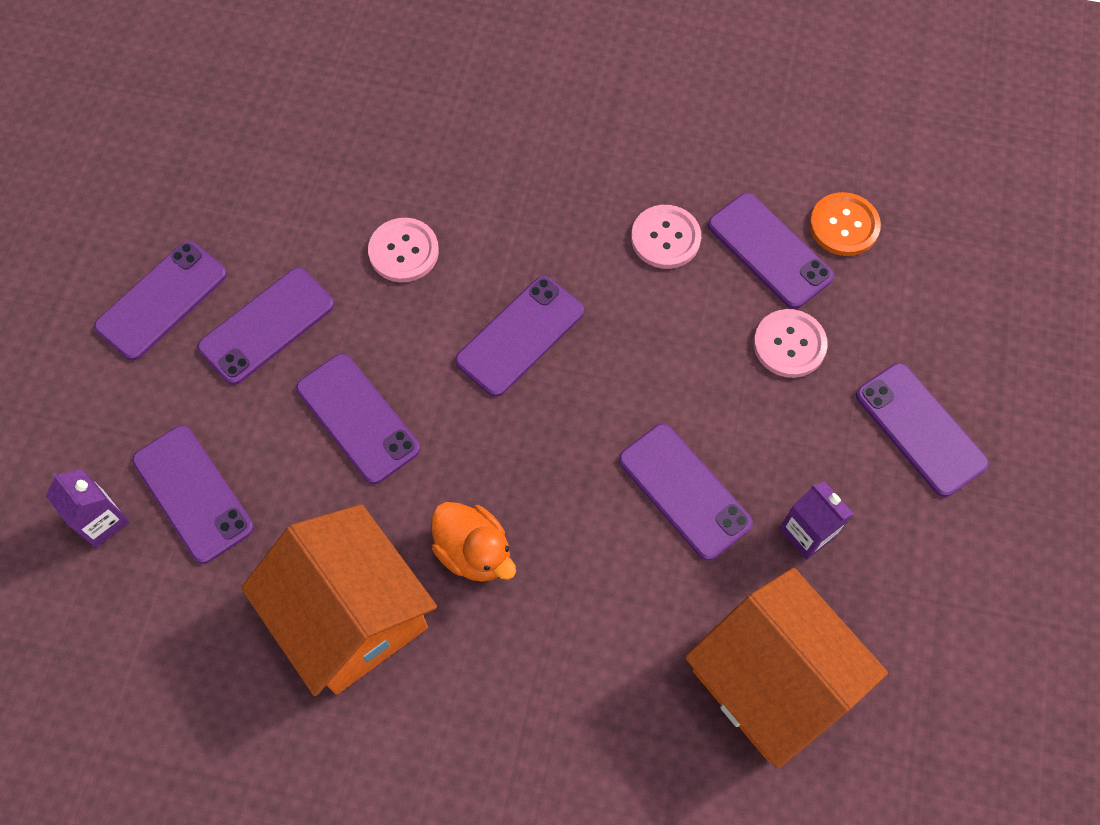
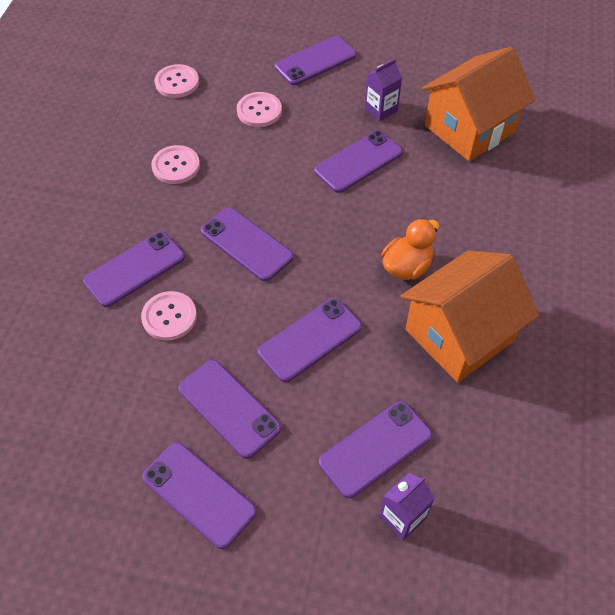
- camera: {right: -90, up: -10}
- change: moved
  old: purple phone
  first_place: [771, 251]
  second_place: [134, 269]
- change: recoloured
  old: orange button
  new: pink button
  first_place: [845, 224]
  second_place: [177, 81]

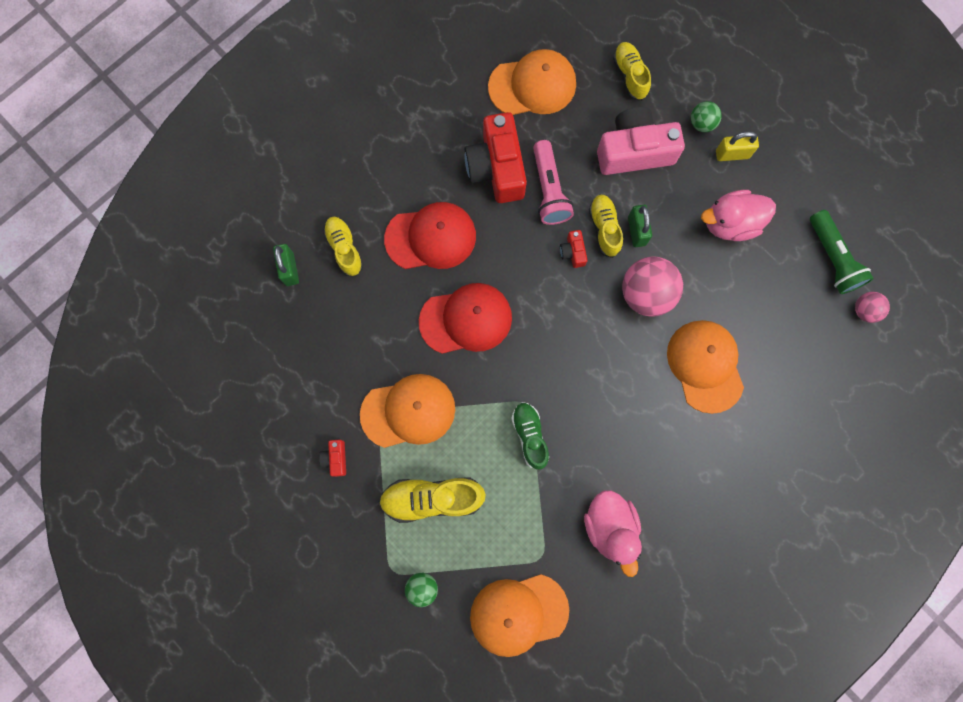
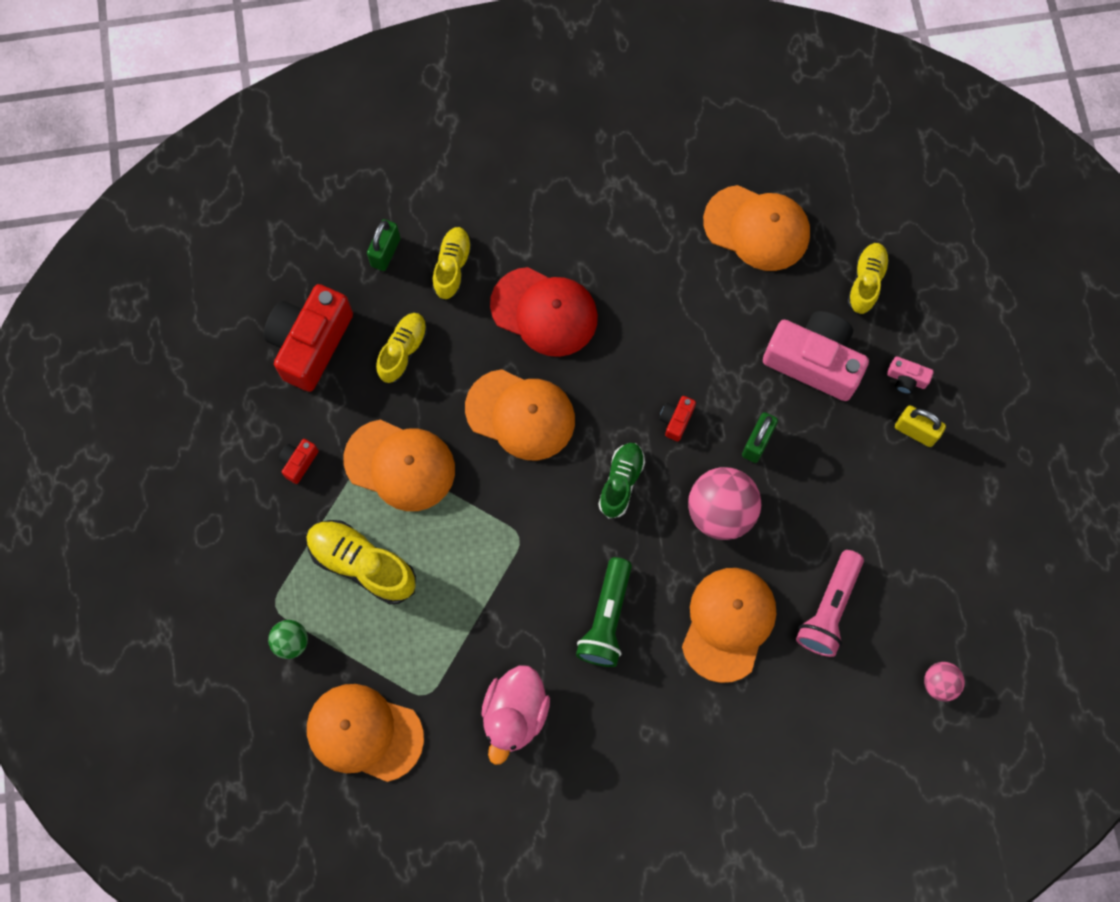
- camera: {right: 35, up: -5}
- change: removed
  old: pink duck
  first_place: [738, 215]
- change: moved
  old: red camera
  first_place: [496, 157]
  second_place: [308, 338]
- change: moved
  old: green shoe
  first_place: [530, 436]
  second_place: [621, 481]
- change: moved
  old: pink flashlight
  first_place: [553, 182]
  second_place: [830, 603]
- change: moved
  old: yellow shoe
  first_place: [606, 226]
  second_place: [402, 348]
- change: moved
  old: green flashlight
  first_place: [842, 252]
  second_place: [604, 612]
- change: replaced
  old: green ball
  new: pink camera
  first_place: [706, 116]
  second_place: [910, 375]
- change: recoloured
  old: red cap
  new: orange cap
  first_place: [465, 318]
  second_place: [520, 414]

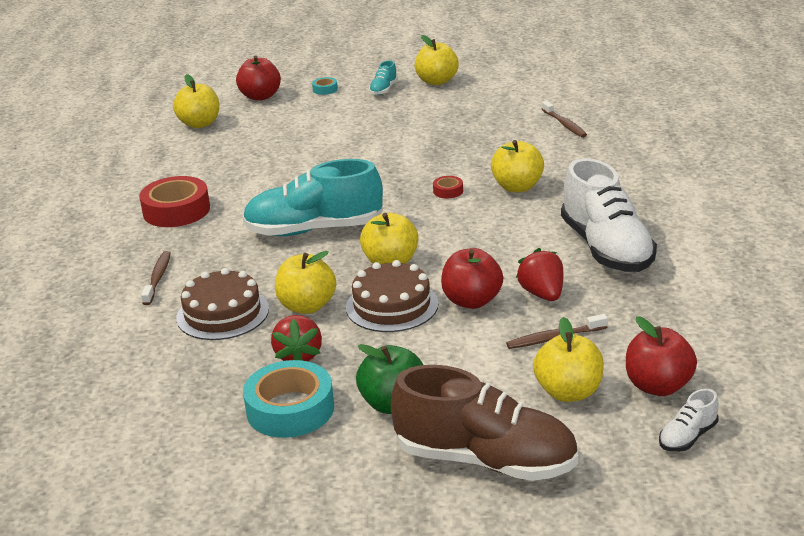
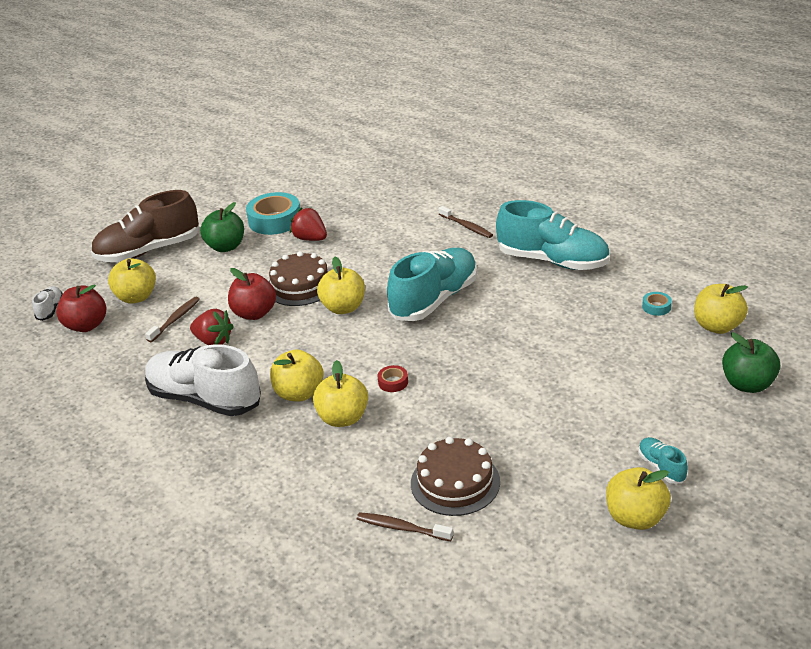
- camera: {right: 135, up: 5}
- change: moved
  old: brown cake
  first_place: [223, 304]
  second_place: [455, 476]
- change: moved
  old: yellow apple
  first_place: [305, 282]
  second_place: [297, 375]
- change: moved
  old: turquoise tape
  first_place: [325, 86]
  second_place: [657, 304]
- change: replaced
  old: red tape
  new: turquoise shoe
  first_place: [174, 201]
  second_place: [553, 235]
- change: recoloured
  old: red apple
  new: green apple
  first_place: [258, 78]
  second_place: [751, 362]

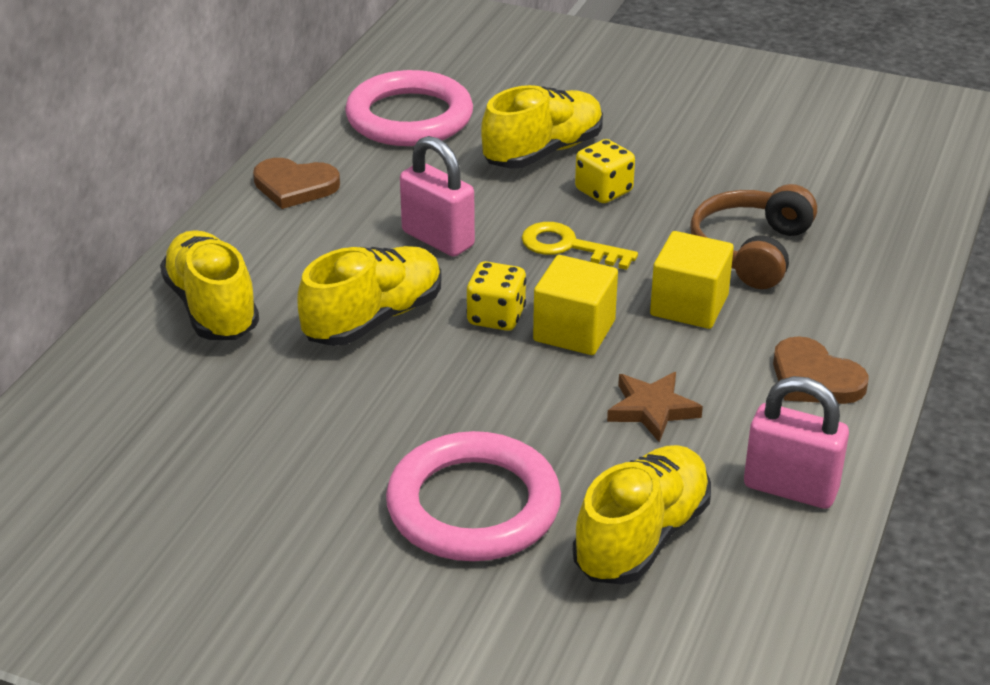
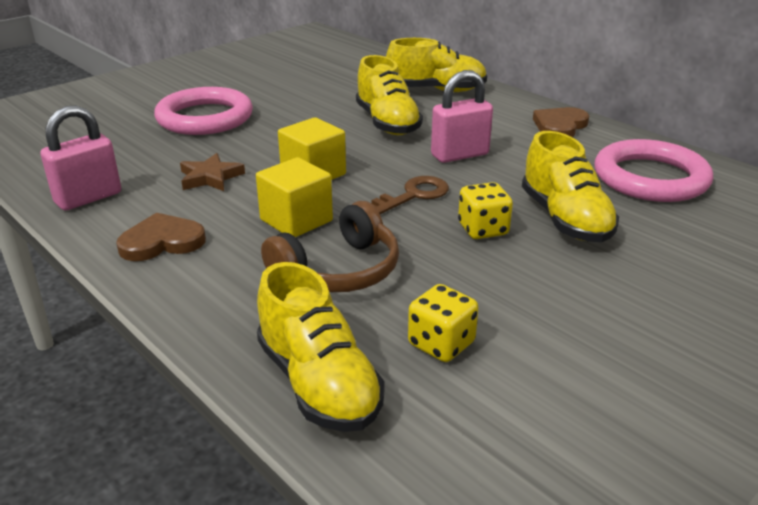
- camera: {right: 115, up: -5}
- change: moved
  old: yellow dice
  first_place: [496, 296]
  second_place: [443, 323]
- change: moved
  old: yellow shoe
  first_place: [642, 515]
  second_place: [321, 347]
- change: recoloured
  old: yellow key
  new: brown key
  first_place: [580, 246]
  second_place: [410, 195]
- change: turned
  old: brown headphones
  first_place: [753, 236]
  second_place: [330, 246]
  degrees: 90

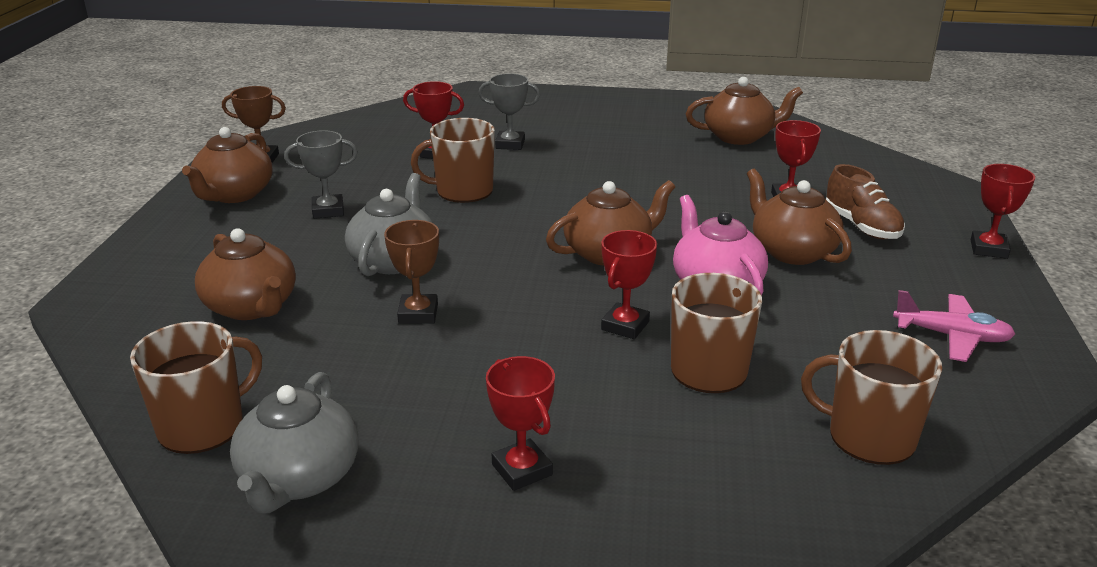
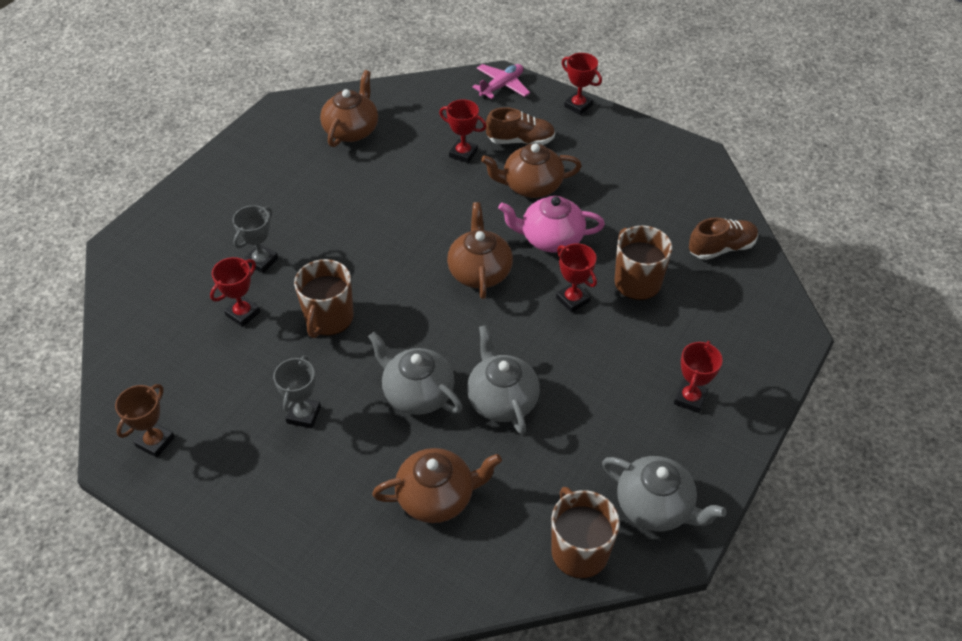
- camera: {right: -65, up: 20}
- change: removed
  old: brown teapot
  first_place: [227, 165]
- change: moved
  old: pink plane
  first_place: [954, 326]
  second_place: [501, 81]
- change: replaced
  old: brown trophy
  new: grey teapot
  first_place: [411, 272]
  second_place: [503, 380]
- change: replaced
  old: brown mug
  new: brown shoe
  first_place: [871, 397]
  second_place: [723, 239]
- change: turned
  old: red trophy
  first_place: [520, 423]
  second_place: [698, 377]
  degrees: -60

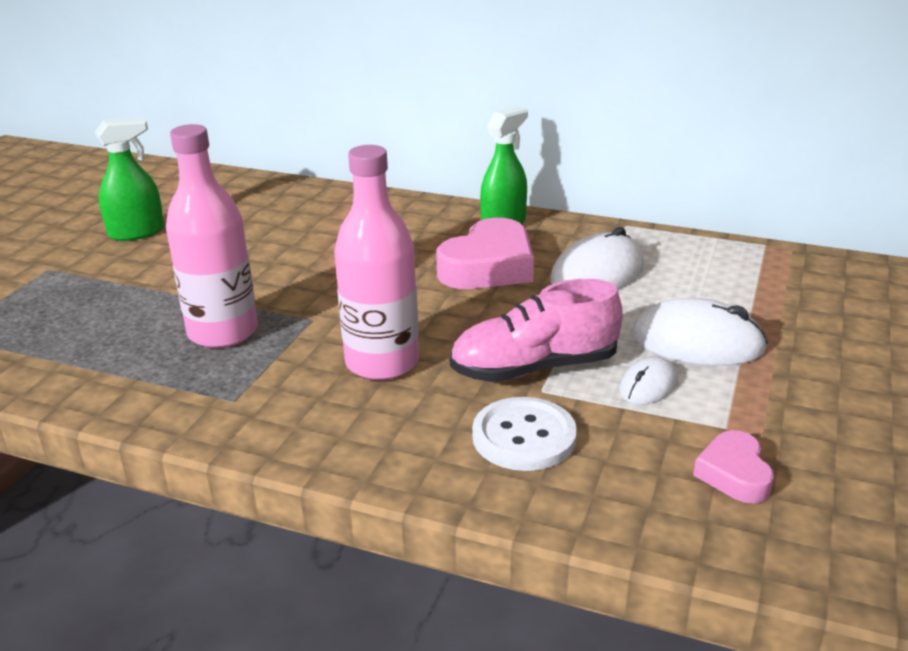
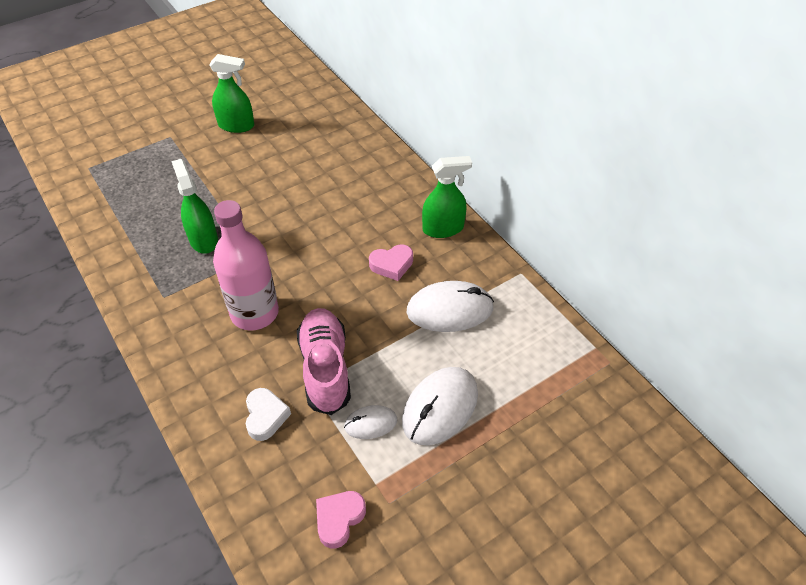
- camera: {right: 35, up: 20}
- change: replaced
  old: pink bottle
  new: green spray bottle
  first_place: [212, 236]
  second_place: [194, 206]
- change: replaced
  old: white button
  new: white heart
  first_place: [524, 434]
  second_place: [268, 414]
- change: turned
  old: pink shoe
  first_place: [536, 330]
  second_place: [324, 361]
  degrees: 60
- change: turned
  old: white mouse
  first_place: [700, 332]
  second_place: [440, 406]
  degrees: 75
- change: resized
  old: pink heart
  first_place: [485, 253]
  second_place: [391, 262]
  factor: 0.55

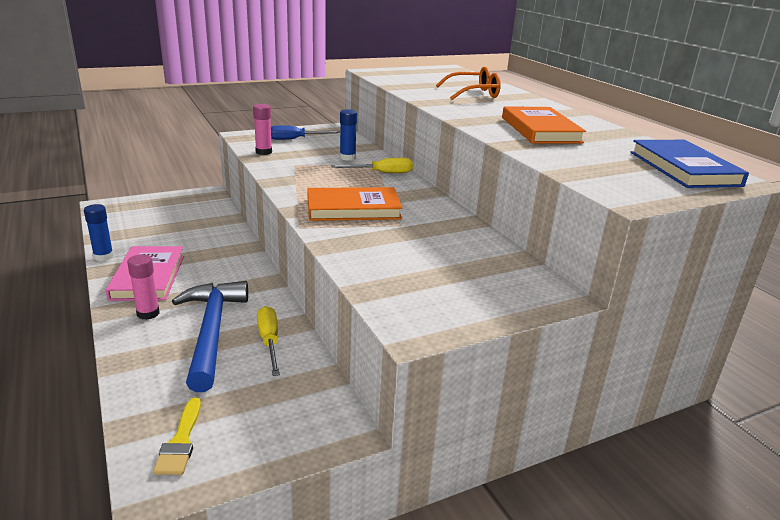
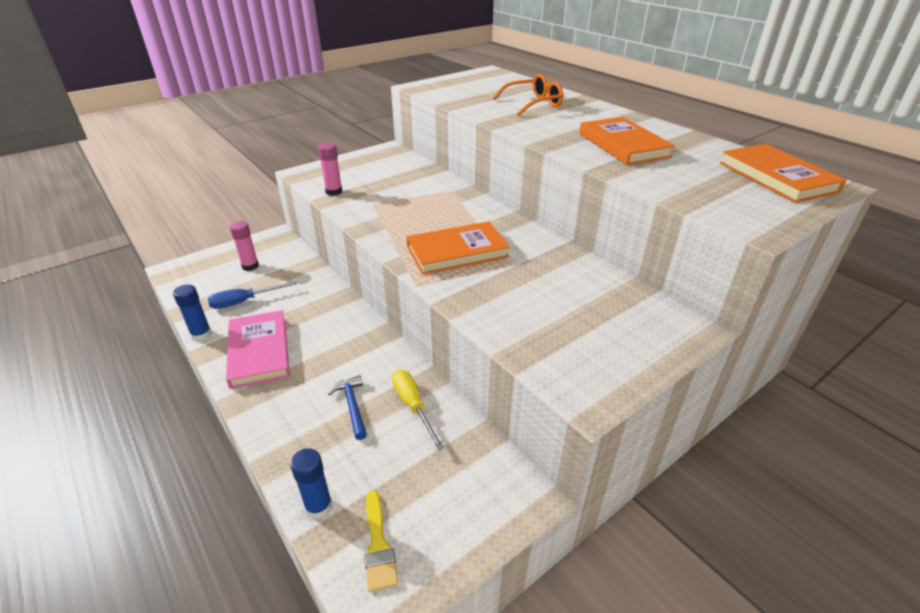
- camera: {right: -10, up: 10}
- change: removed
  old: yellow screwdriver
  first_place: [372, 165]
- change: moved
  old: pink glue stick
  first_place: [143, 287]
  second_place: [244, 246]
- change: moved
  old: blue screwdriver
  first_place: [305, 132]
  second_place: [252, 295]
- change: moved
  old: blue glue stick
  first_place: [348, 135]
  second_place: [311, 483]
- change: recoloured
  old: blue book
  new: orange book
  first_place: [690, 164]
  second_place: [783, 173]
- change: resized
  old: blue hammer
  first_place: [210, 336]
  second_place: [347, 407]
  factor: 0.47

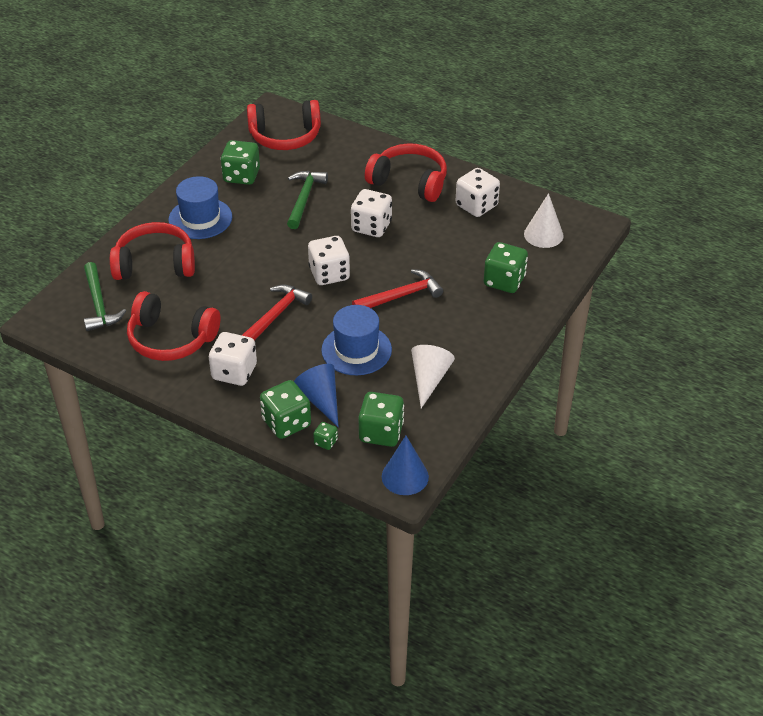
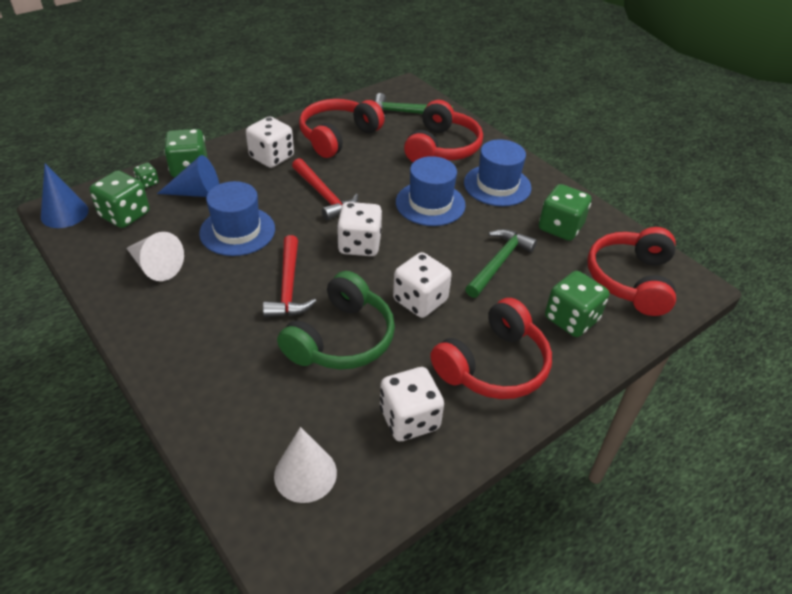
- camera: {right: 110, up: 0}
- change: added
  new: green headphones
  second_place: [336, 320]
- change: added
  new: blue hat
  second_place: [431, 191]
- change: moved
  old: green dice
  first_place: [506, 267]
  second_place: [577, 304]
- change: turned
  old: green hammer
  first_place: [307, 200]
  second_place: [501, 263]
  degrees: -90

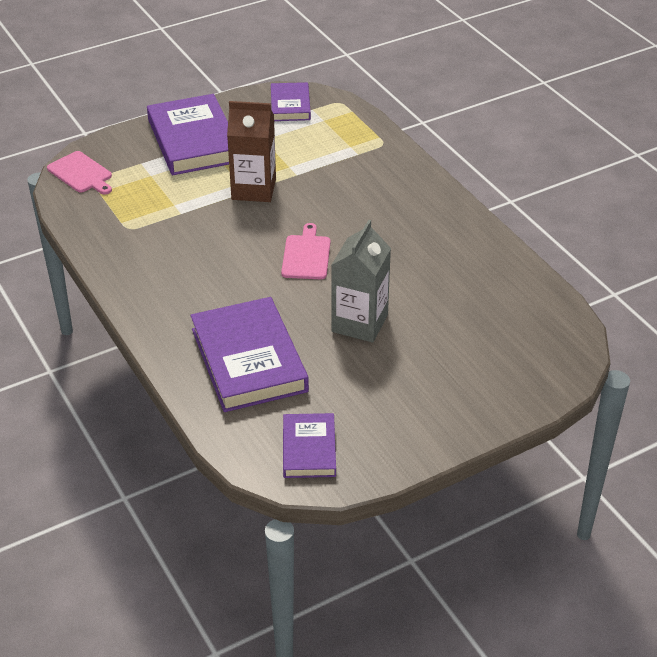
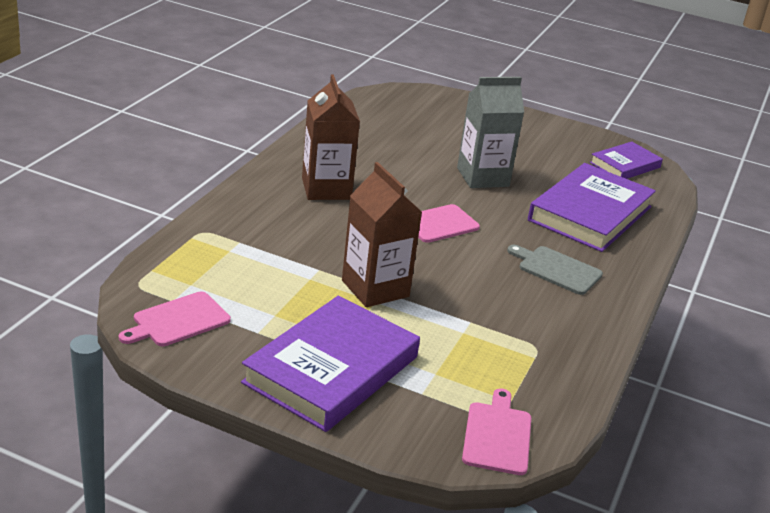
- camera: {right: -130, up: -10}
- change: added
  new: brown carton
  second_place: [331, 137]
- change: added
  new: grey cutting board
  second_place: [555, 270]
- change: replaced
  old: purple book
  new: pink cutting board
  first_place: [291, 101]
  second_place: [175, 318]

